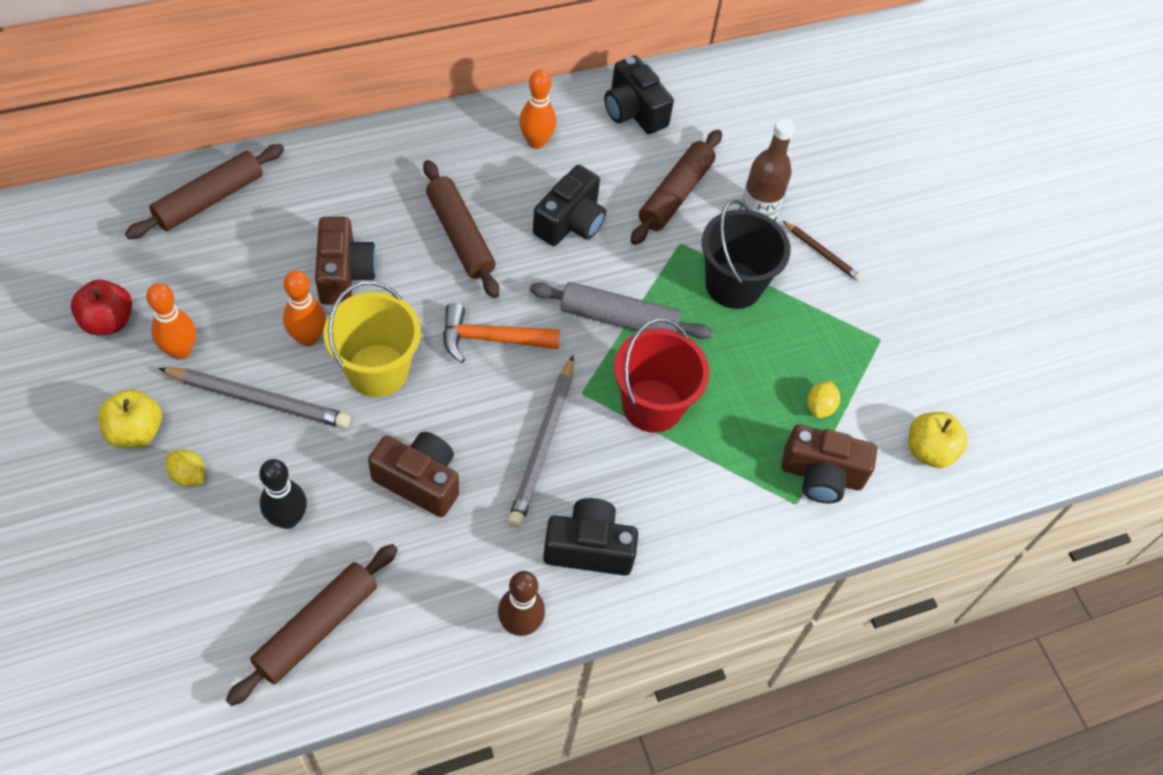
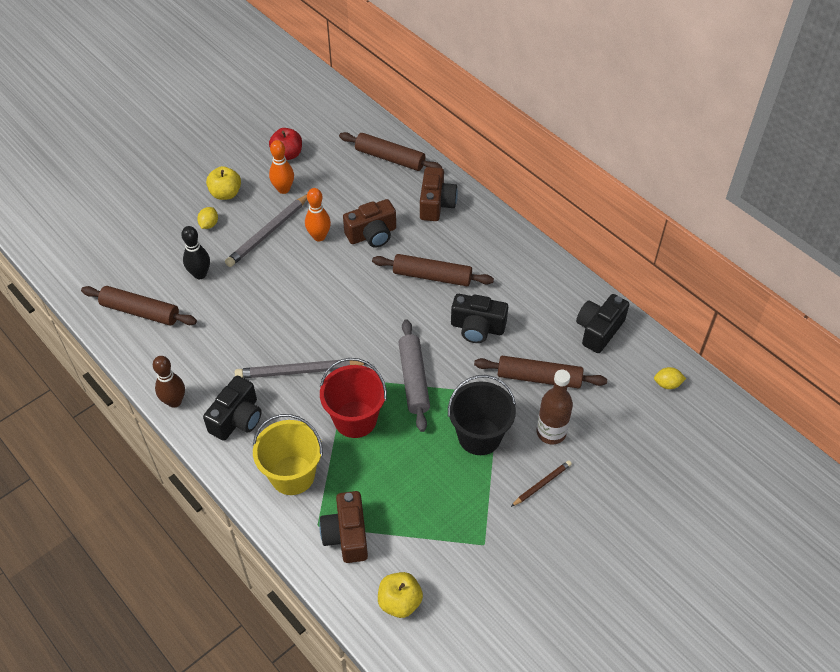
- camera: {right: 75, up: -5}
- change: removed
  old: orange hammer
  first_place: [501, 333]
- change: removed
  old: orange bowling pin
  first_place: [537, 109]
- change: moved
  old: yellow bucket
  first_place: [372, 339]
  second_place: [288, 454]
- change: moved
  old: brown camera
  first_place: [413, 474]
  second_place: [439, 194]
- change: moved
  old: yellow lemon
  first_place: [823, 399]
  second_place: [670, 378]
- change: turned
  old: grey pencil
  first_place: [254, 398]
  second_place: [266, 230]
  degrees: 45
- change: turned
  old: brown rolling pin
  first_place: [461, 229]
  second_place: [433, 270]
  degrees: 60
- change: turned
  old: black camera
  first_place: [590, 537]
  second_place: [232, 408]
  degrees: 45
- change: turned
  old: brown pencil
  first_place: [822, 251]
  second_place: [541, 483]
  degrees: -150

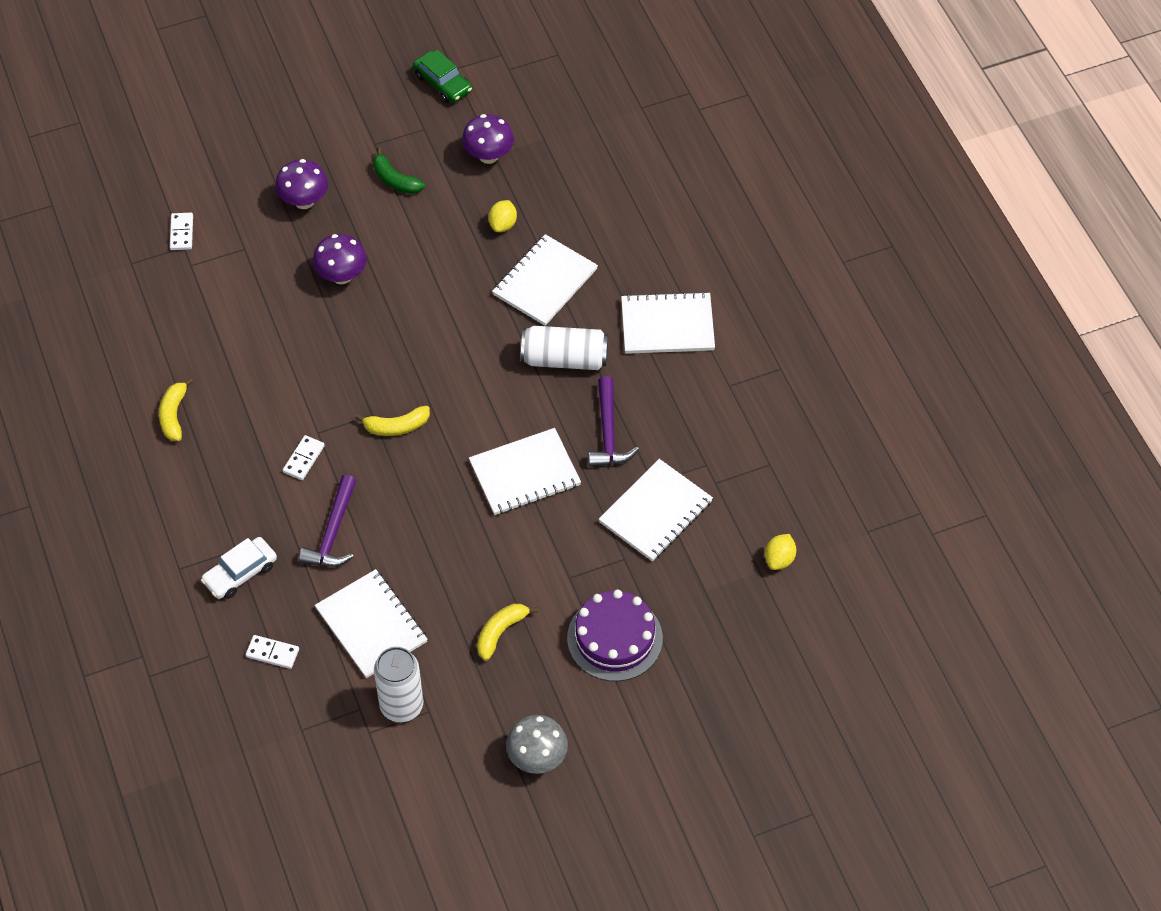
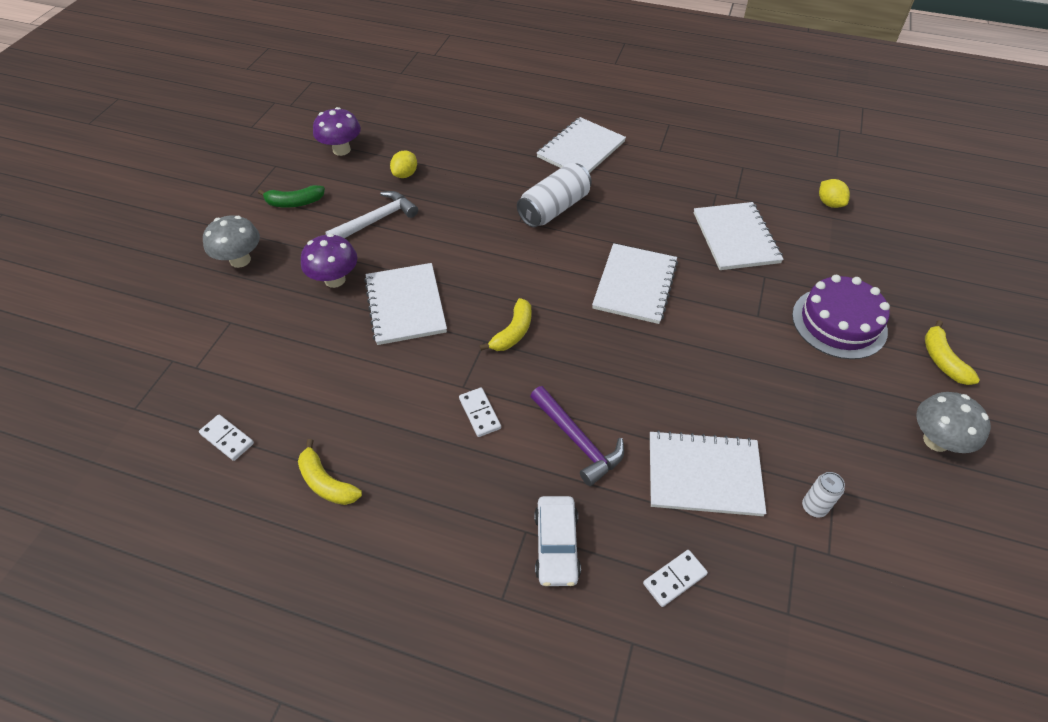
- camera: {right: -50, up: -5}
- change: removed
  old: green car
  first_place: [442, 76]
- change: removed
  old: purple hammer
  first_place: [613, 421]
- change: added
  new: white hammer
  second_place: [371, 214]
- change: moved
  old: white domino
  first_place: [181, 231]
  second_place: [226, 438]
- change: moved
  old: yellow banana
  first_place: [507, 632]
  second_place: [952, 352]
- change: moved
  old: white notebook
  first_place: [545, 280]
  second_place: [405, 304]
- change: recoloured
  old: purple mushroom
  new: grey mushroom
  first_place: [301, 184]
  second_place: [231, 241]
- change: turned
  old: yellow lemon
  first_place: [502, 216]
  second_place: [403, 164]
  degrees: 60
- change: resized
  old: white can
  first_place: [398, 684]
  second_place: [823, 495]
  factor: 0.51

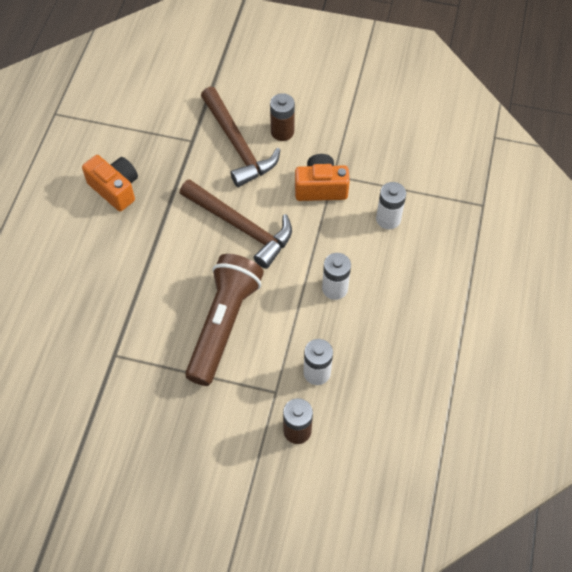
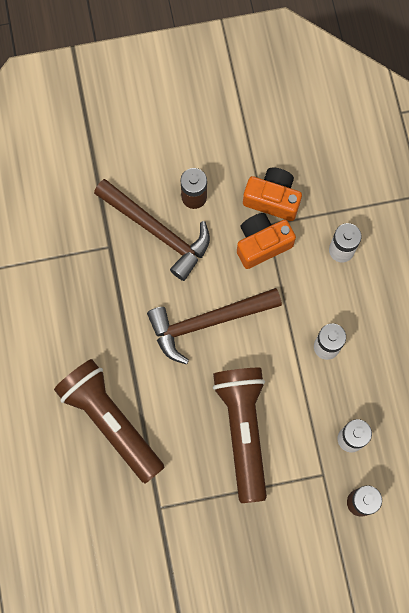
- camera: {right: -25, up: 15}
- change: added
  new: brown flashlight
  second_place: [109, 421]
- change: moved
  old: orange camera
  first_place: [110, 183]
  second_place: [272, 194]
- change: turned
  old: brown hammer
  first_place: [236, 224]
  second_place: [214, 326]
  degrees: 150

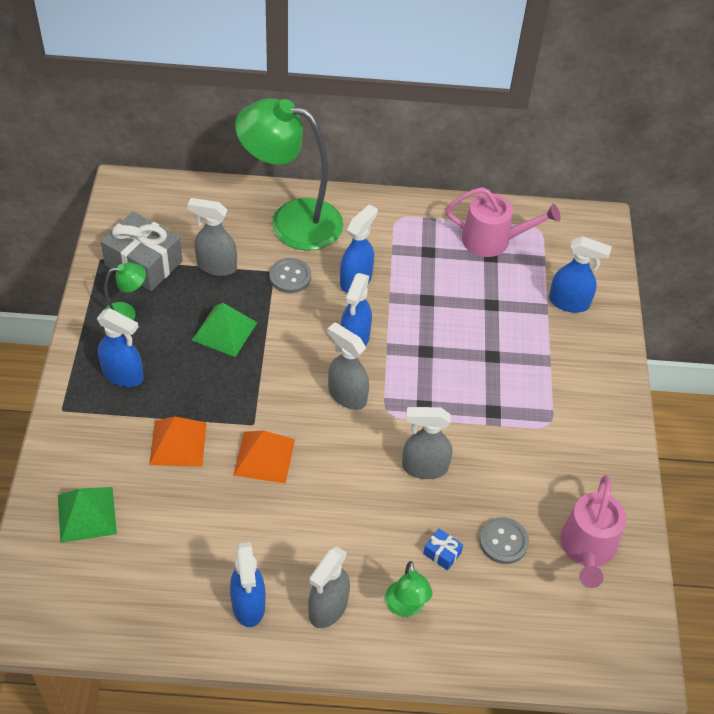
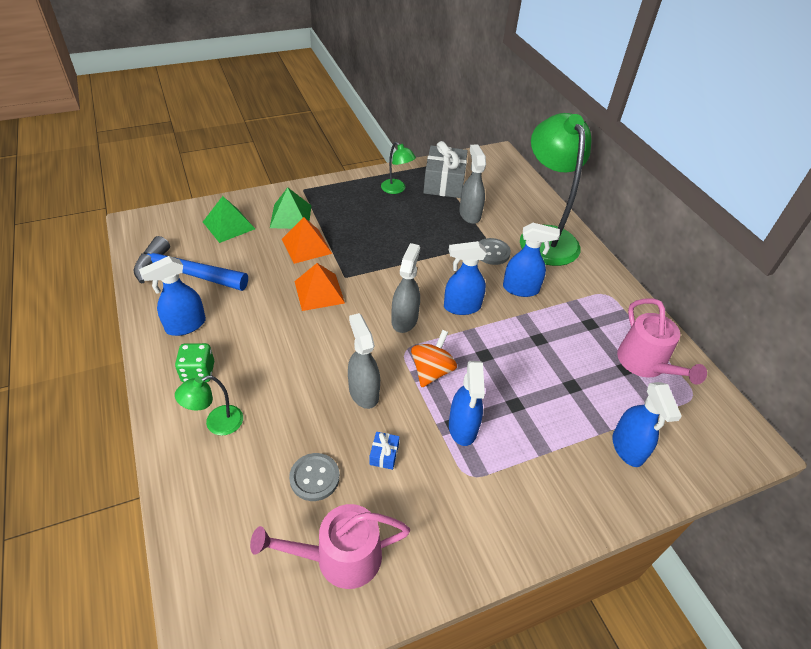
- camera: {right: 65, up: -5}
- change: added
  new: blue hammer
  second_place: [190, 263]
- change: added
  new: orange spinning top
  second_place: [434, 358]
- change: moved
  old: blue spray bottle
  first_place: [120, 347]
  second_place: [467, 403]
- change: moved
  old: green pyramid
  first_place: [224, 330]
  second_place: [290, 208]
- change: moved
  old: blue gift
  first_place: [443, 549]
  second_place: [384, 451]
- change: replaced
  old: grey spray bottle
  new: green dice
  first_place: [329, 587]
  second_place: [194, 362]

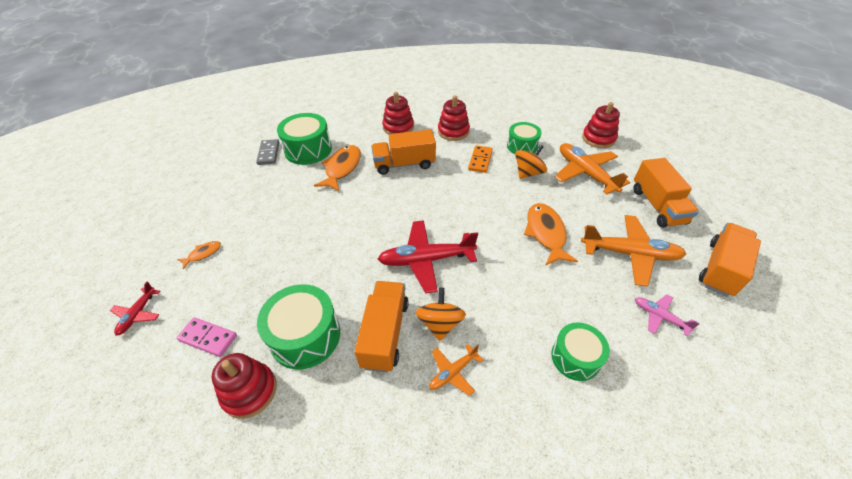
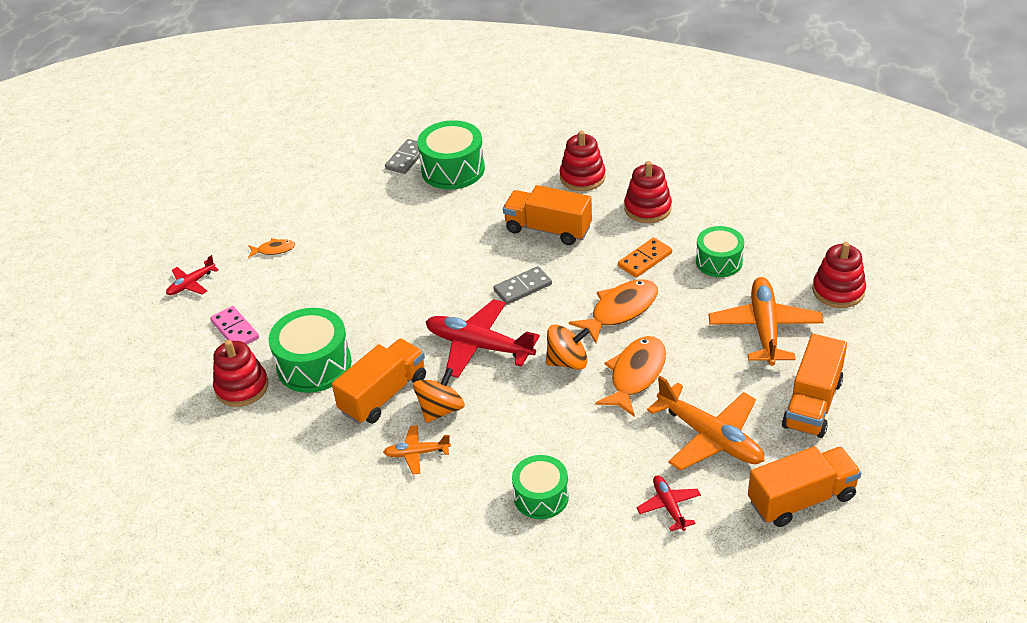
- camera: {right: 35, up: -5}
- change: added
  new: grey domino
  second_place: [522, 285]
- change: moved
  old: orange fish
  first_place: [337, 168]
  second_place: [613, 311]
- change: moved
  old: orange spinning top
  first_place: [531, 162]
  second_place: [568, 347]
- change: recoloured
  old: pink plane
  new: red plane
  first_place: [667, 315]
  second_place: [669, 503]

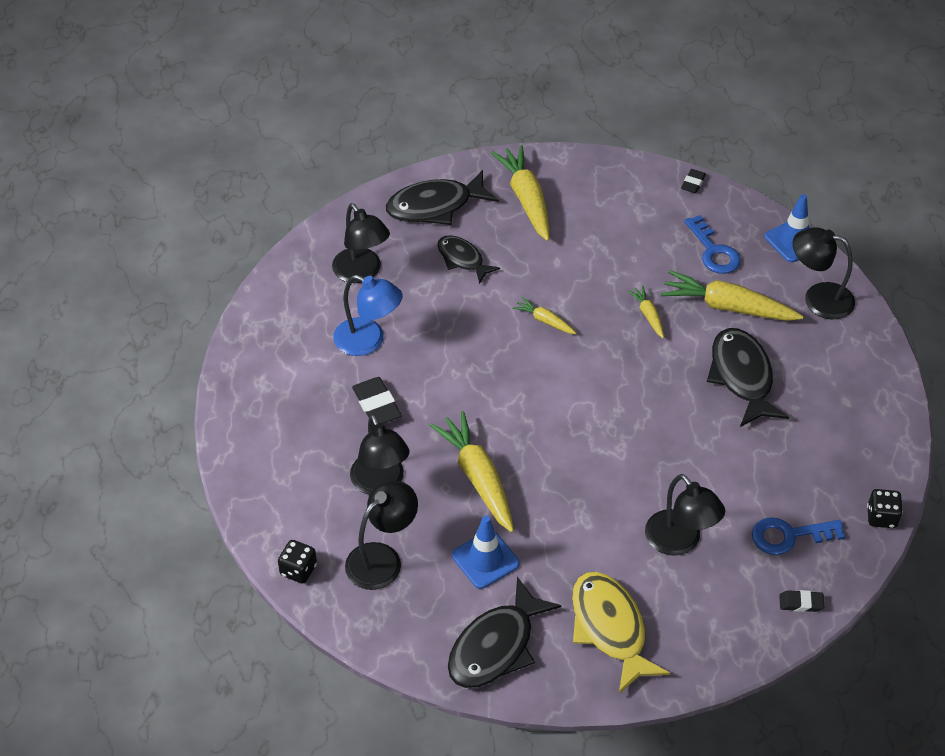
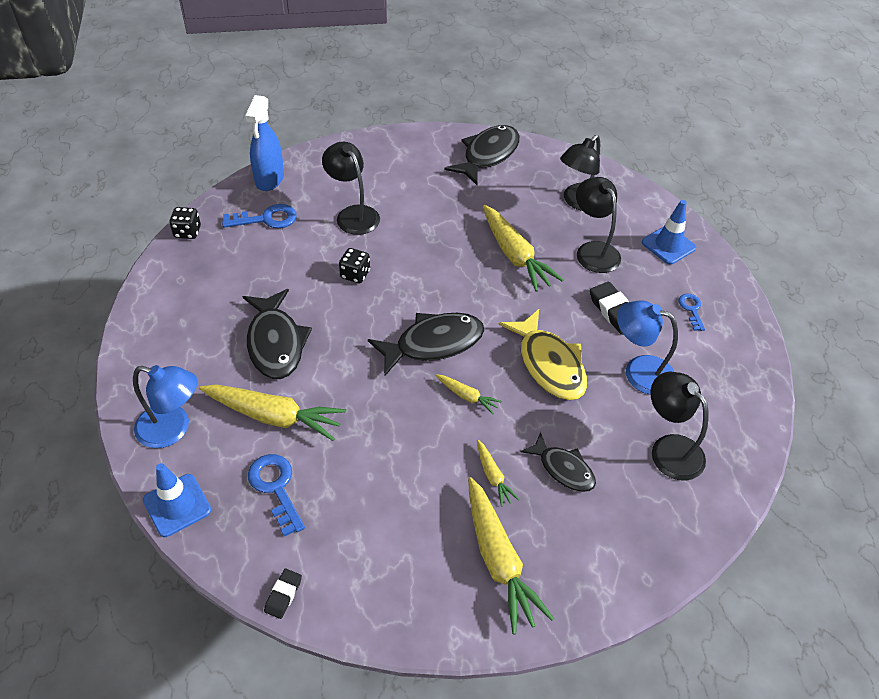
- camera: {right: 175, up: 0}
- change: added
  new: blue key
  second_place: [691, 312]
- change: moved
  old: black dice
  first_place: [297, 561]
  second_place: [354, 265]
- change: moved
  old: black fish
  first_place: [442, 197]
  second_place: [426, 345]
- change: moved
  old: blue traffic cone
  first_place: [486, 552]
  second_place: [669, 232]
- change: moved
  old: yellow fish
  first_place: [621, 633]
  second_place: [543, 354]
- change: moved
  old: yellow carrot
  first_place: [645, 312]
  second_place: [498, 473]
- change: replaced
  old: black eraser
  new: blue spray bottle
  first_place: [801, 601]
  second_place: [264, 143]
- change: recoloured
  old: black lamp
  new: blue lamp
  first_place: [824, 273]
  second_place: [165, 406]

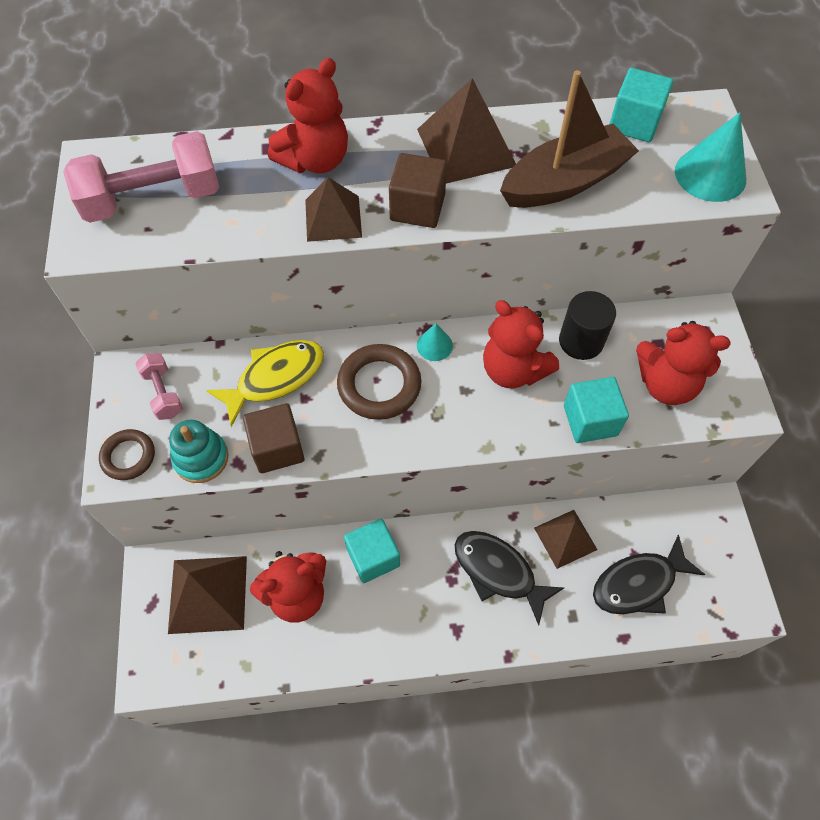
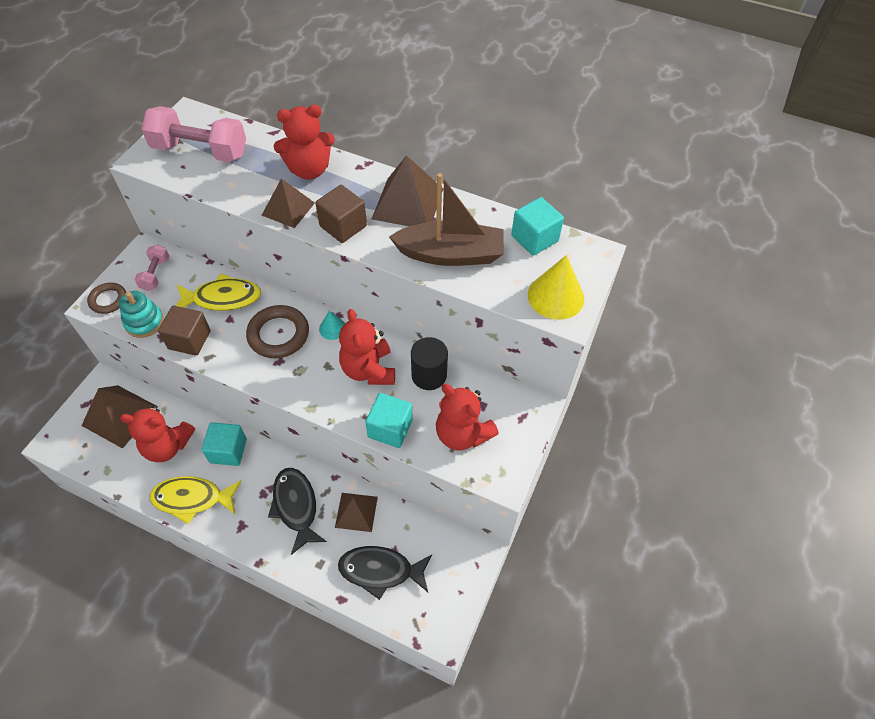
- camera: {right: 30, up: -5}
- change: added
  new: yellow fish
  second_place: [195, 500]
- change: recoloured
  old: turquoise cone
  new: yellow cone
  first_place: [710, 157]
  second_place: [556, 287]

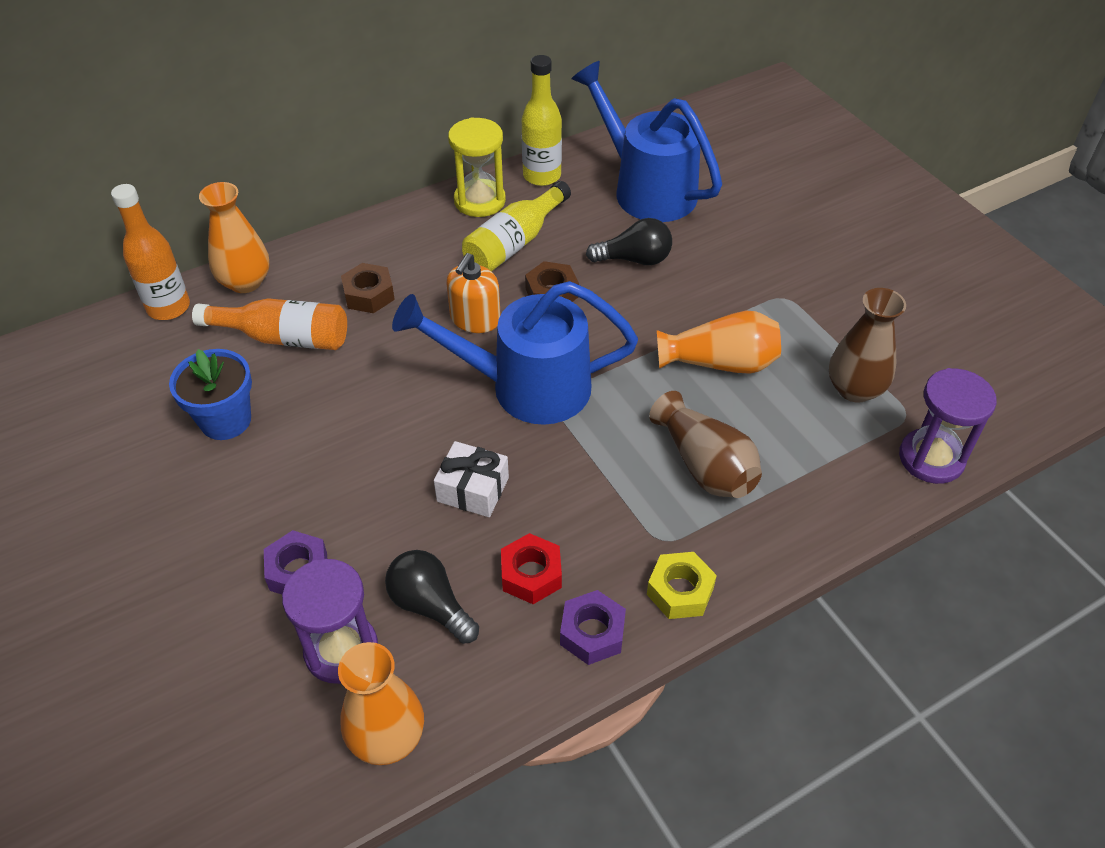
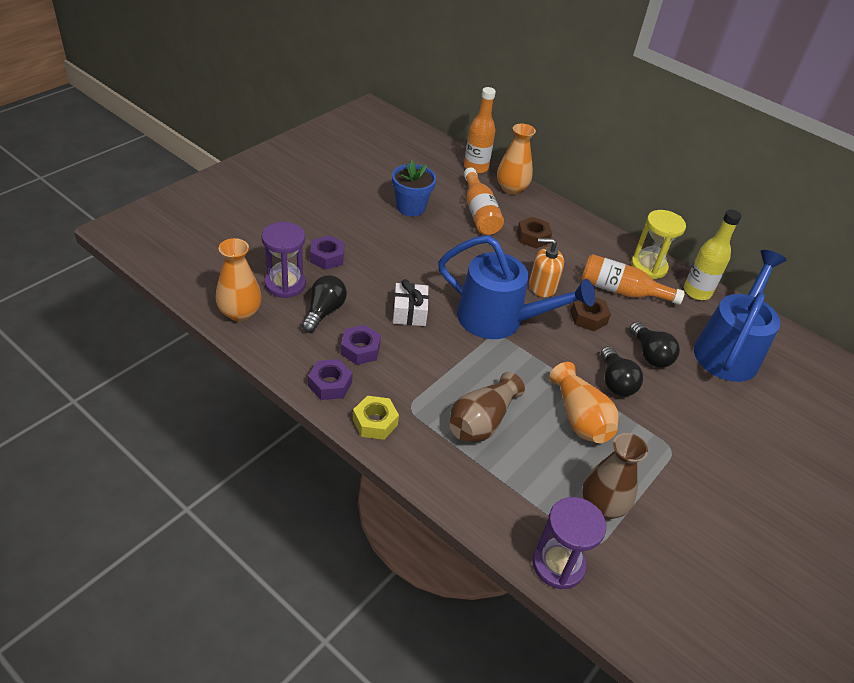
- camera: {right: 65, up: -5}
- change: added
  new: black light bulb
  second_place: [622, 371]
- change: recoloured
  old: yellow bottle
  new: orange bottle
  first_place: [516, 226]
  second_place: [633, 279]
- change: recoloured
  old: red nut
  new: purple nut
  first_place: [531, 568]
  second_place: [360, 345]
- change: turned
  old: blue watering can
  first_place: [515, 353]
  second_place: [516, 287]
  degrees: 135

